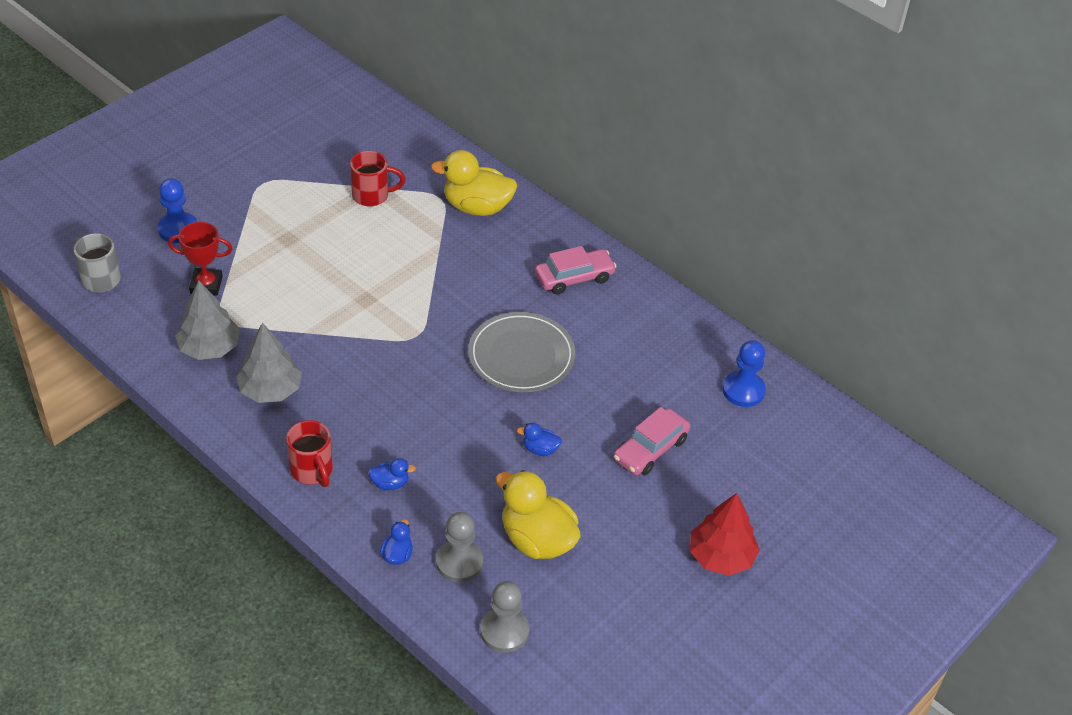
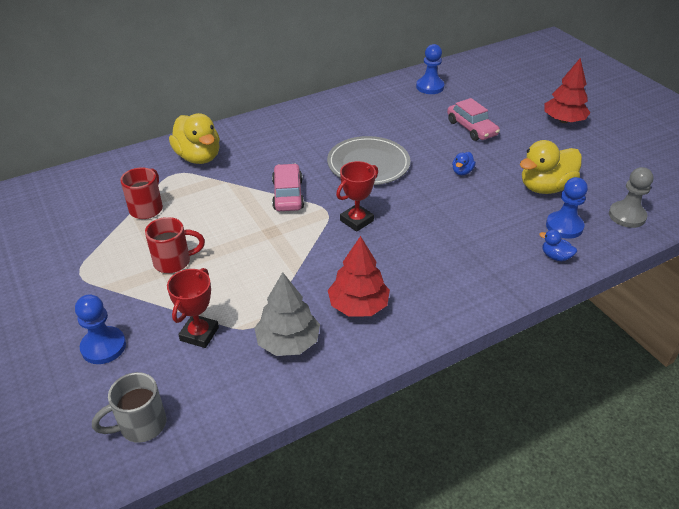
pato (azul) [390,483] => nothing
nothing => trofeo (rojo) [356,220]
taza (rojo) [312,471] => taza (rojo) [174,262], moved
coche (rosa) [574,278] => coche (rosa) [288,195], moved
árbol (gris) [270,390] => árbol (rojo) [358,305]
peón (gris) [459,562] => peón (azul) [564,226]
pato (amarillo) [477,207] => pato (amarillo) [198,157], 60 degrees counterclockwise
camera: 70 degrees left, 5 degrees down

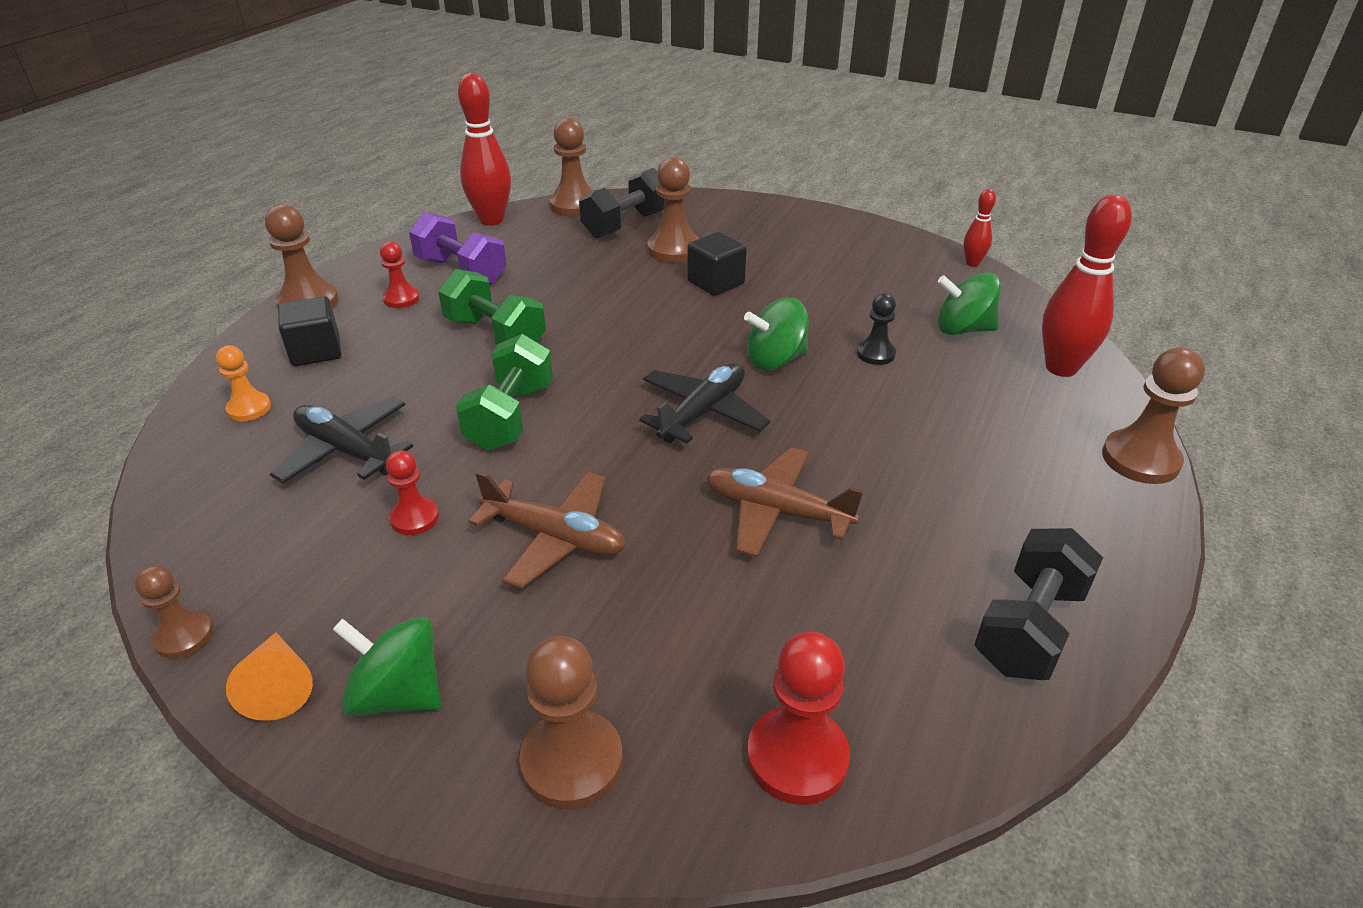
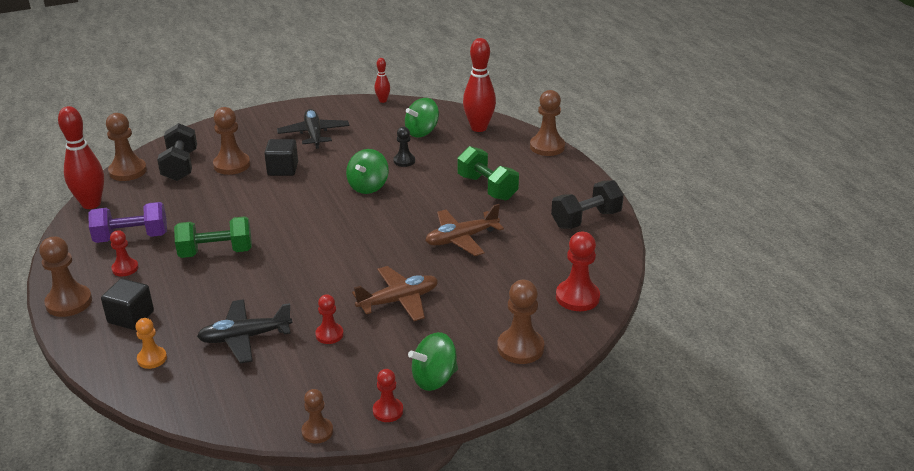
mancuerna (verde) [510,416] => mancuerna (verde) [487,188], moved
avión (negro) [702,413] => avión (negro) [314,134], moved
cono (naranja) [279,686] => peón (rojo) [388,411]
mancuerna (negro) [1029,627] => mancuerna (negro) [586,219], 75 degrees clockwise
camera: 50 degrees left, 5 degrees down

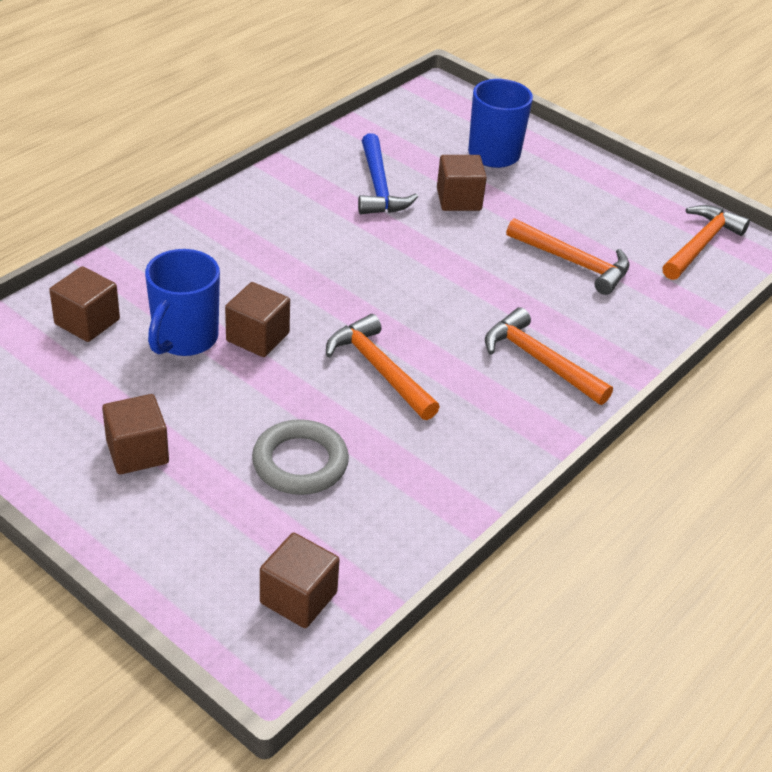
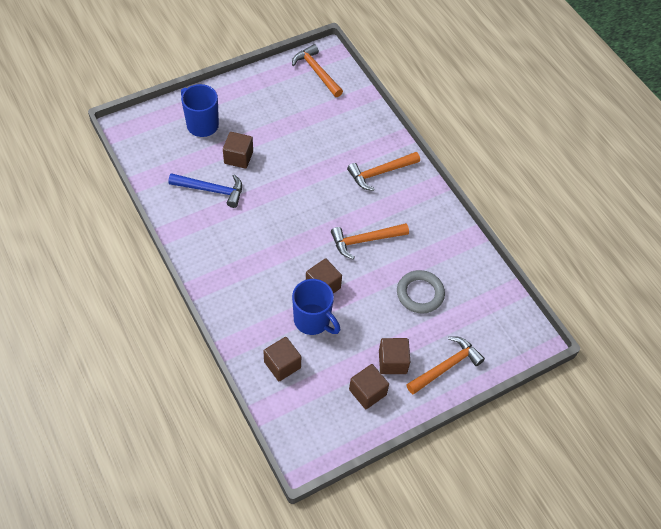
cubo (marrón) [298,598] => cubo (marrón) [367,392], moved
martillo (naranja) [573,262] => martillo (naranja) [446,366], moved
camera: 70 degrees left, 15 degrees up

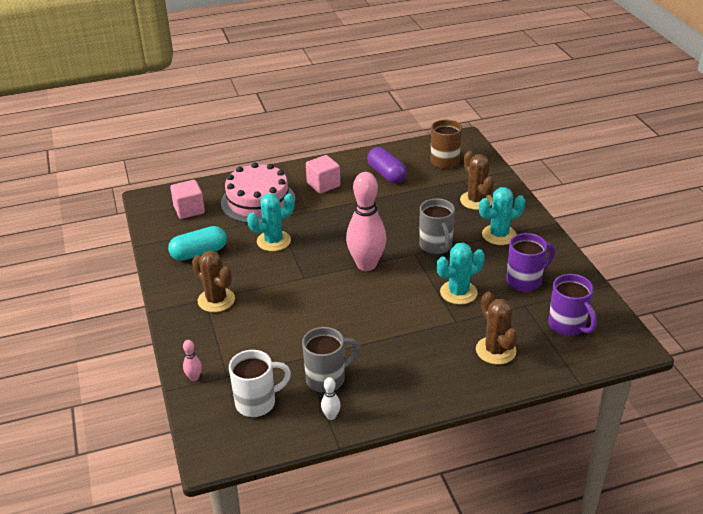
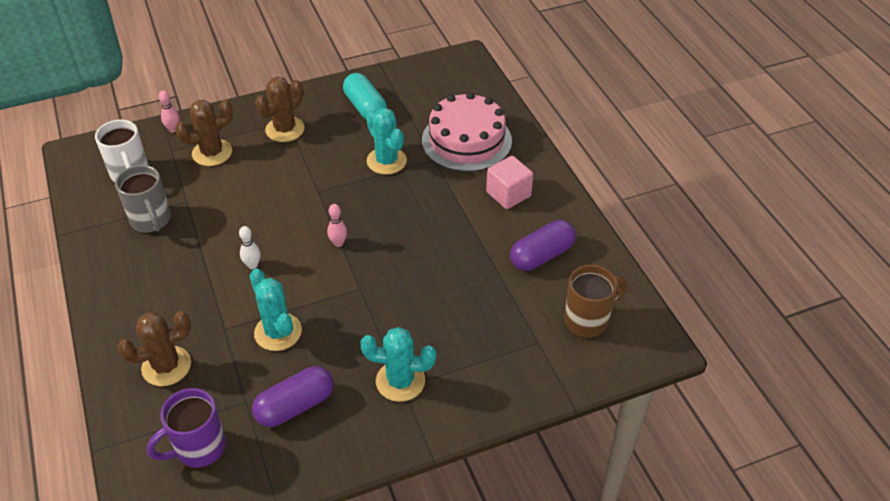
cubo (rosa) [189,210] => nothing
taza (gris) [436,246] => nothing
bolo (blanco) [331,416] => bolo (blanco) [252,265], moved
cactus (marrón) [476,200] => cactus (marrón) [212,153], moved
taza (morado) [525,281] => cápsula (morado) [295,406]
cactus (turquesa) [499,235] => cactus (turquesa) [400,381], 60 degrees counterclockwise
bolo (rosa) [366,265] => bolo (rosa) [338,243], x0.41
camera: 85 degrees right, 10 degrees up

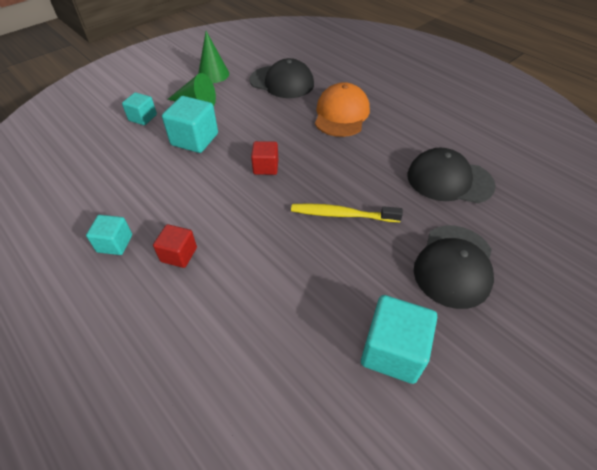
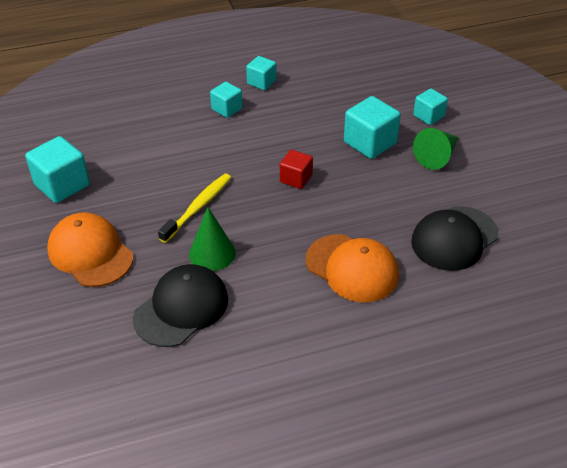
cono (verde) [213,74] => cono (verde) [212,253], moved
cubo (rojo) [179,254] => cubo (turquesa) [227,109]
gorra (negro) [454,265] => gorra (naranja) [90,253]
camera: 115 degrees right, 5 degrees down

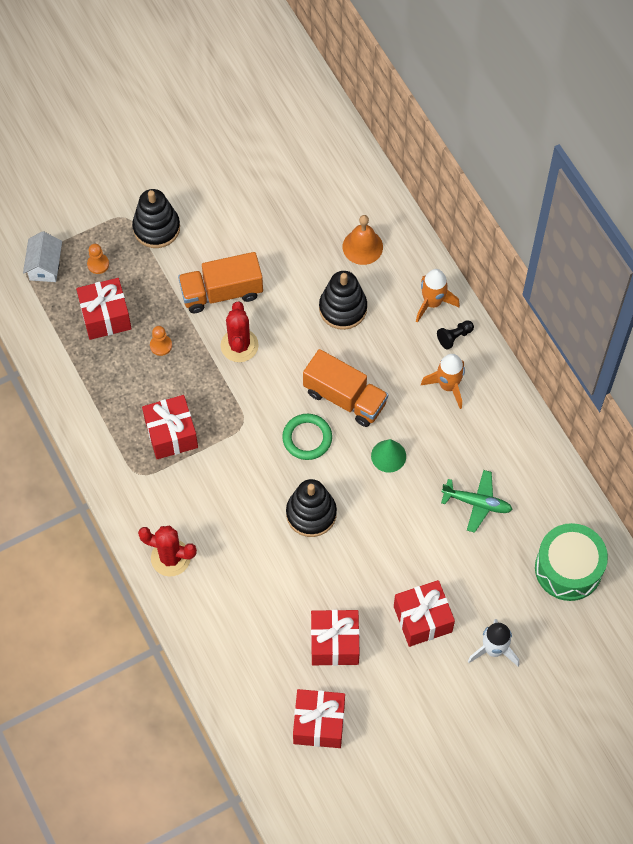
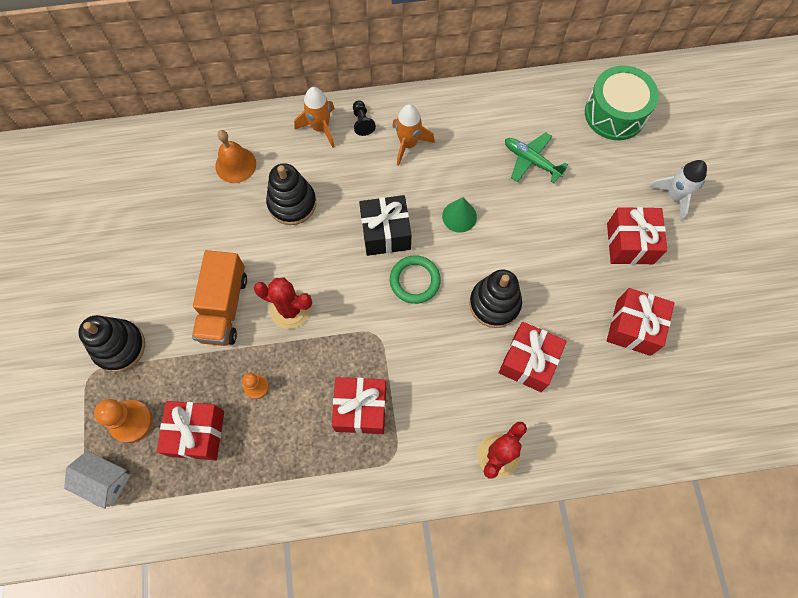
regalo (rojo) [319,723] => regalo (rojo) [528,361], moved
camión (naranja) [345,398] => regalo (negro) [385,233]
avión (verde) [477,503] => avión (verde) [531,161], 90 degrees counterclockwise
peón (naranja) [98,264] => peón (naranja) [131,421], x1.69
camera: 70 degrees left, 5 degrees up

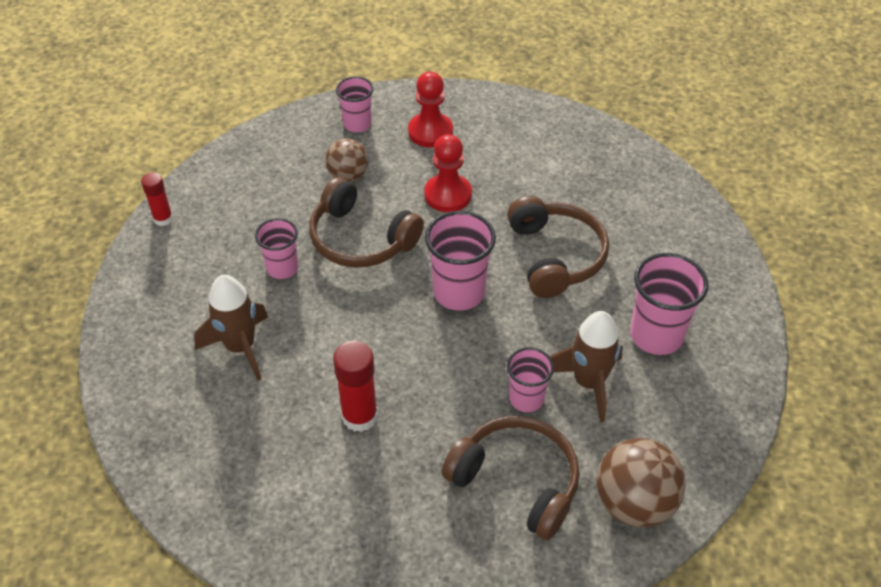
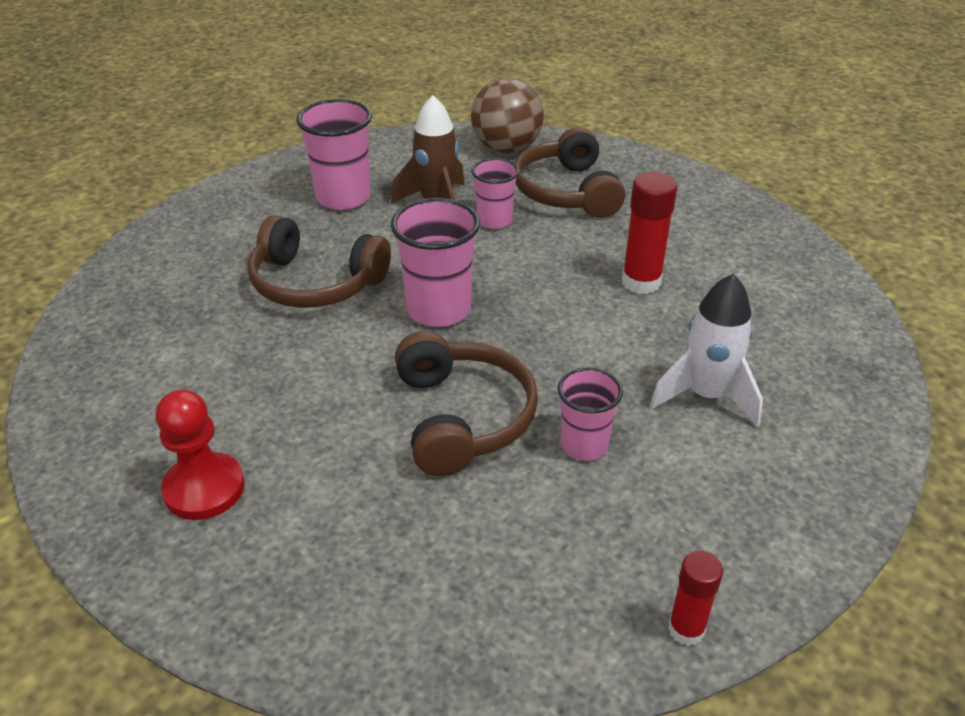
pelota (marrón) [348,175] => nothing
vaso (rosa) [357,124] => nothing
peón (rojo) [448,195] => nothing
cohete (marrón) [240,347] => cohete (blanco) [706,396]
auriculares (marrón) [555,256] => auriculares (marrón) [315,283], 105 degrees counterclockwise
camera: 135 degrees left, 10 degrees down

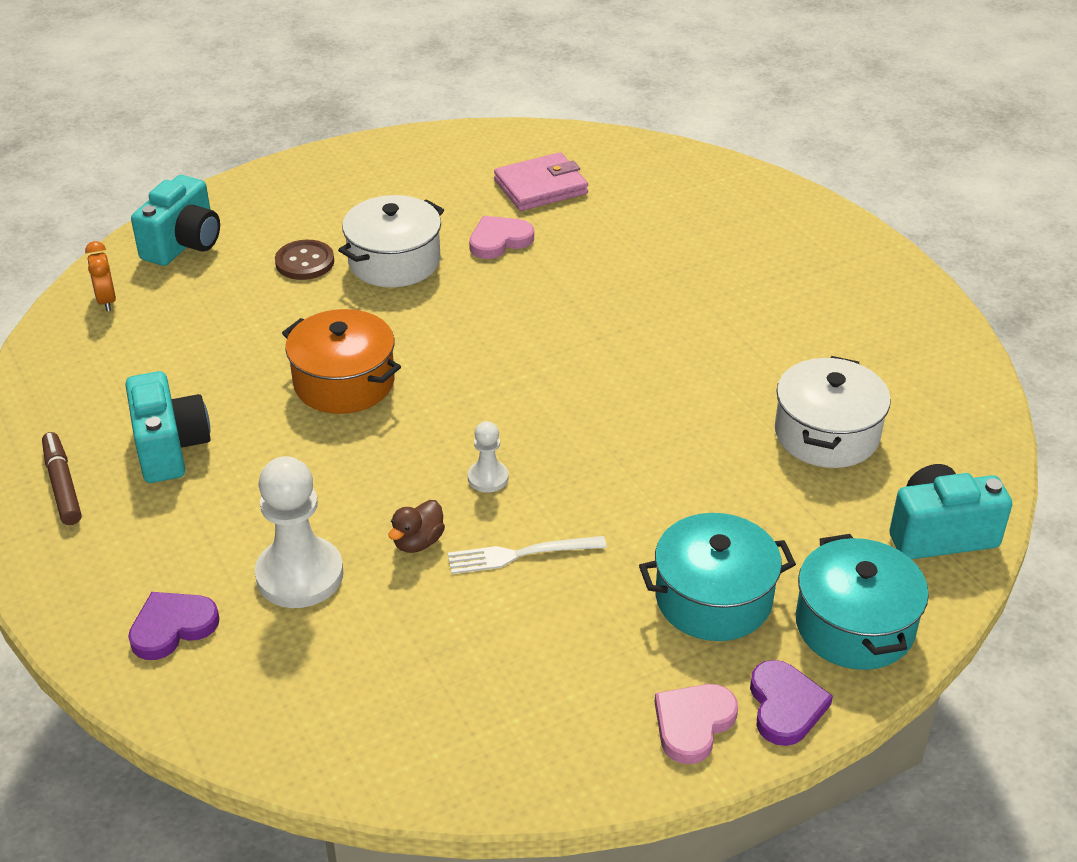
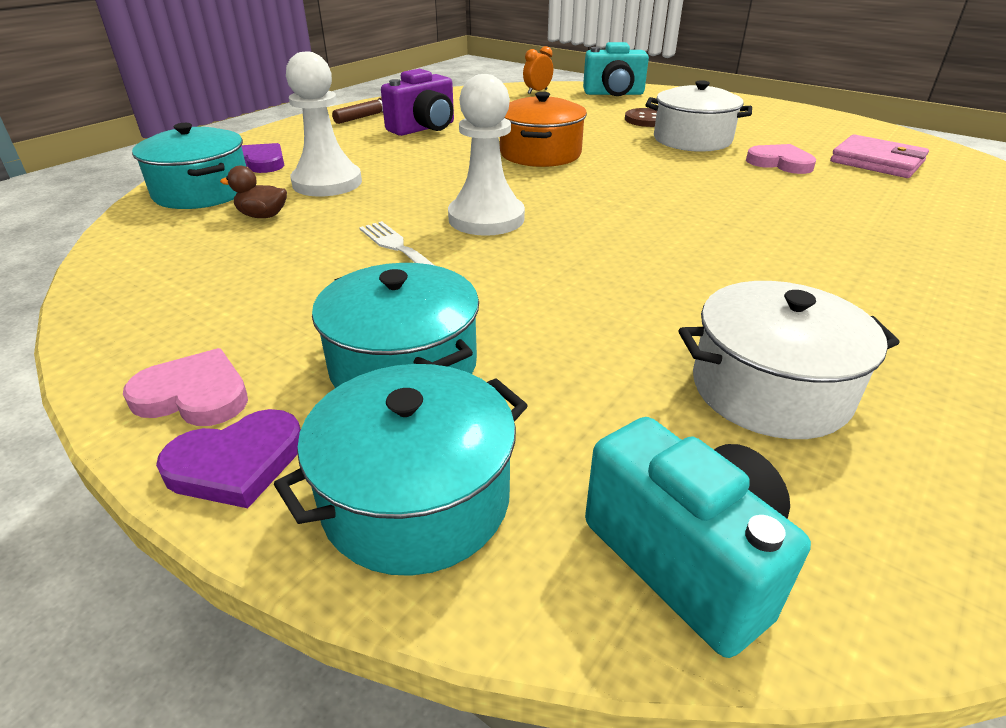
nothing => olla (turquesa) [202,192]
pato (marrón) [418,542] => pato (marrón) [262,216], moved
cámara (turquesa) [170,448] => cámara (morado) [424,128]
peón (blanco) [488,478] => peón (blanco) [486,218], x1.99
camera: 65 degrees right, 5 degrees down

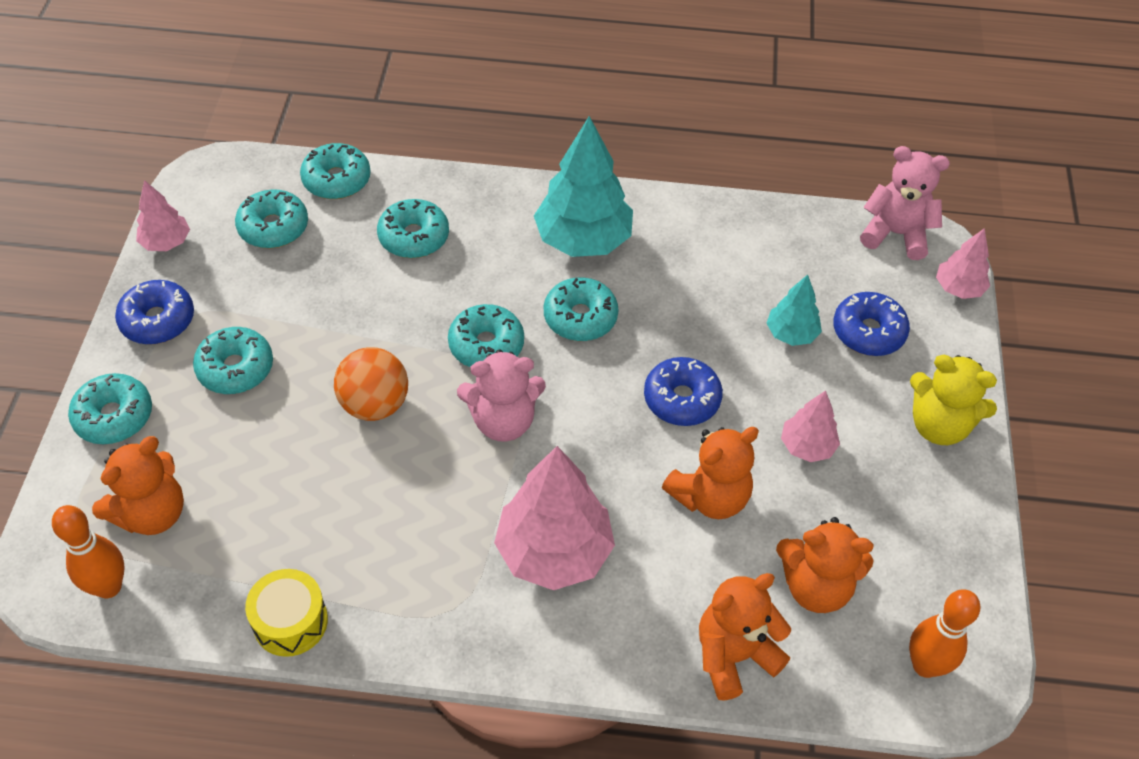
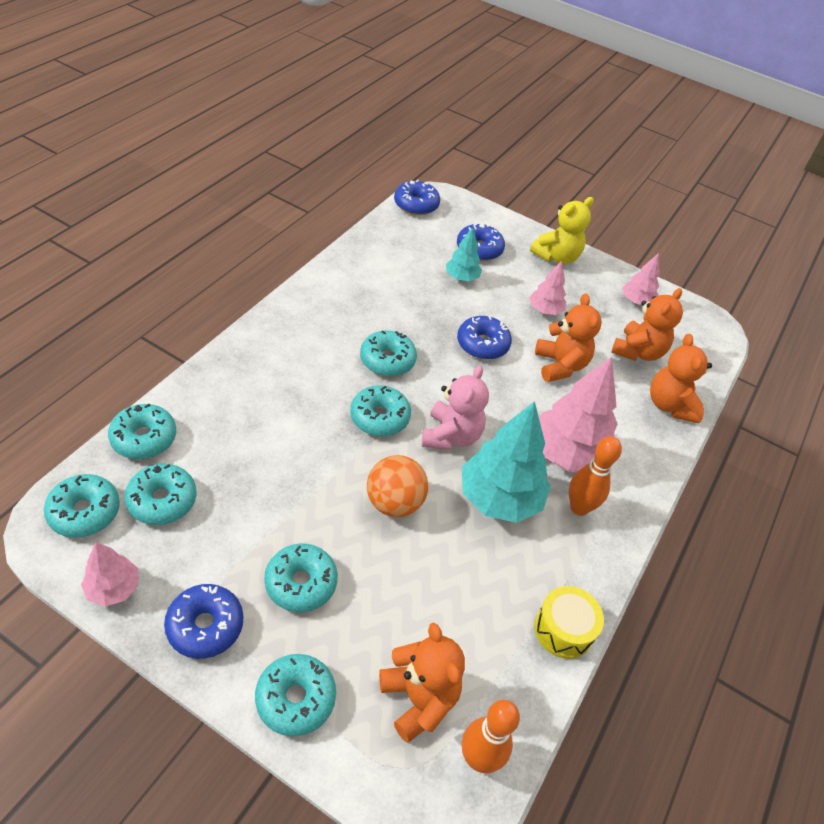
rosquilla (turquesa) [414,237] => rosquilla (turquesa) [84,512], moved
árbol (turquesa) [583,240] => árbol (turquesa) [499,498], moved
bolo (naranja) [925,665] => bolo (naranja) [579,507], moved
árbol (rosa) [958,288] => árbol (rosa) [636,301], moved
osito (rosa) [896,234] => rosquilla (azul) [416,205]
camera: 70 degrees left, 5 degrees down

